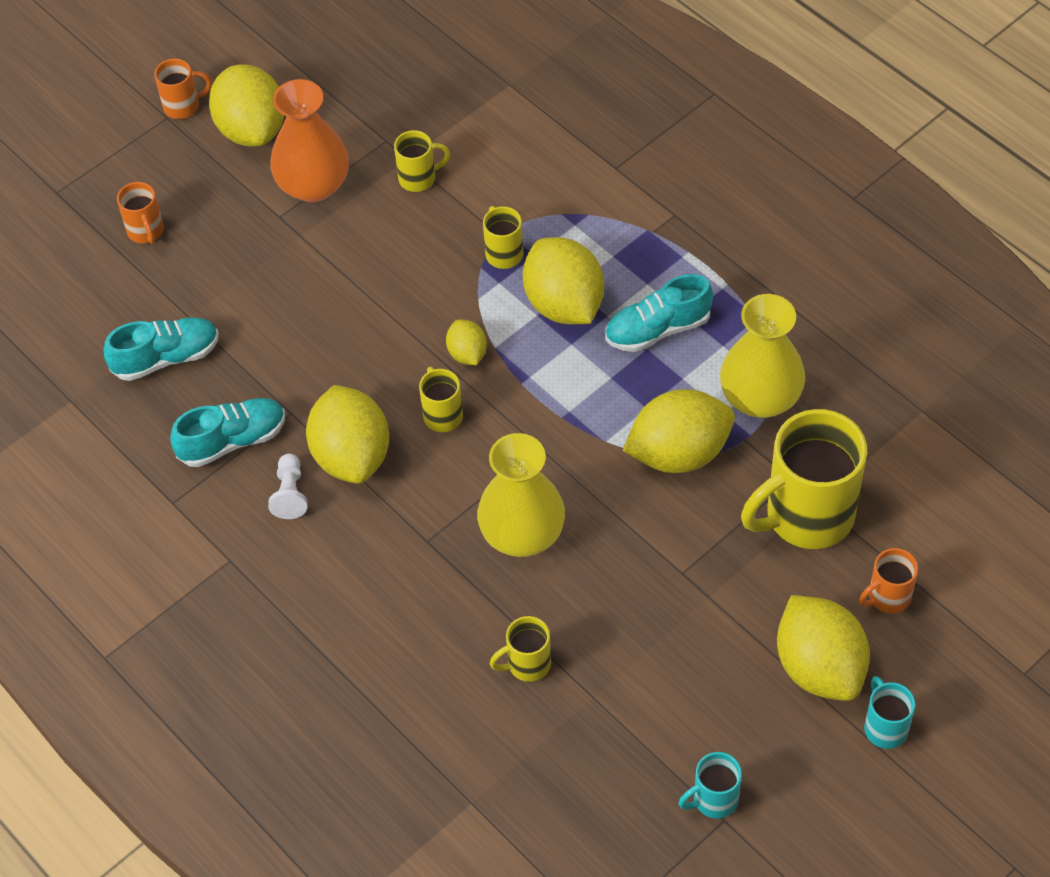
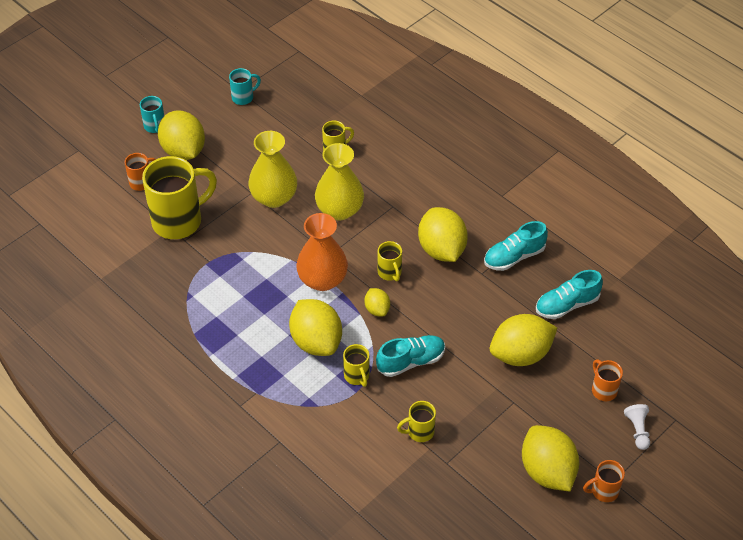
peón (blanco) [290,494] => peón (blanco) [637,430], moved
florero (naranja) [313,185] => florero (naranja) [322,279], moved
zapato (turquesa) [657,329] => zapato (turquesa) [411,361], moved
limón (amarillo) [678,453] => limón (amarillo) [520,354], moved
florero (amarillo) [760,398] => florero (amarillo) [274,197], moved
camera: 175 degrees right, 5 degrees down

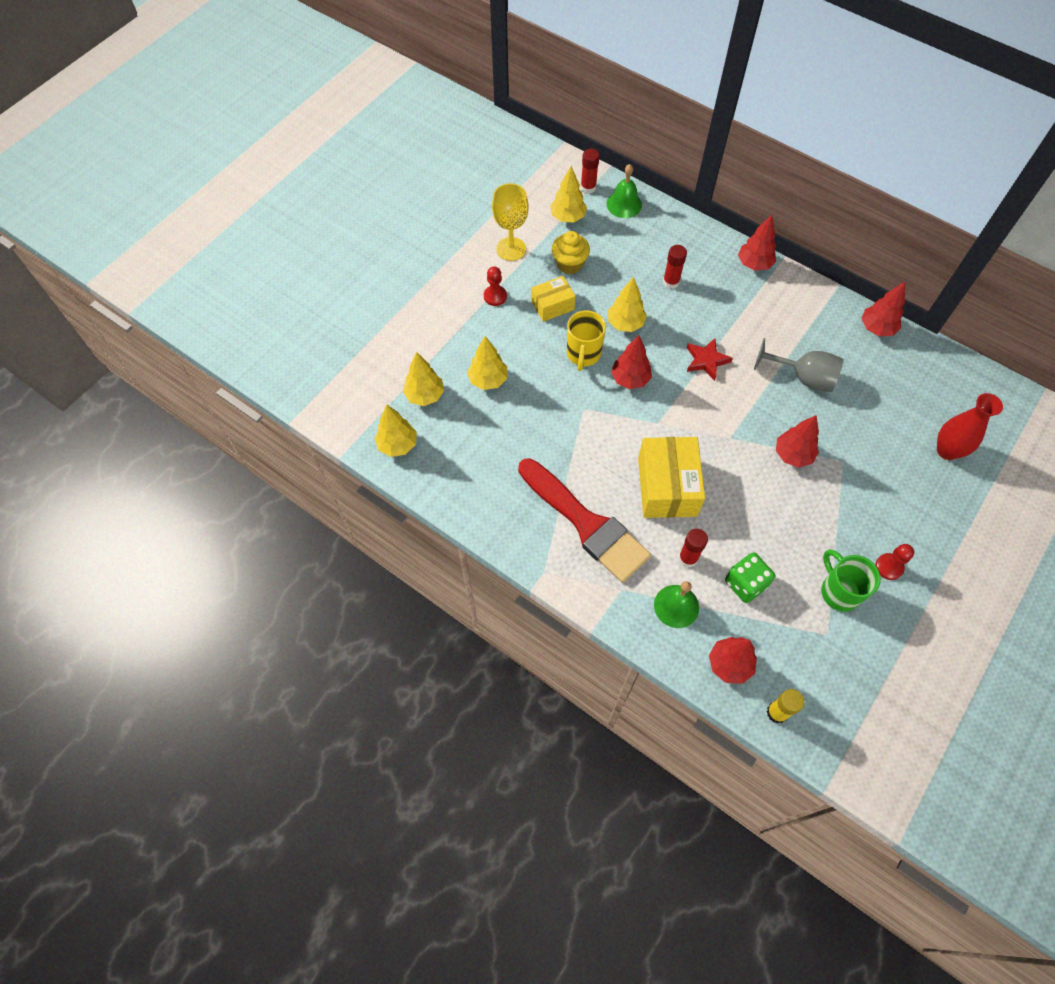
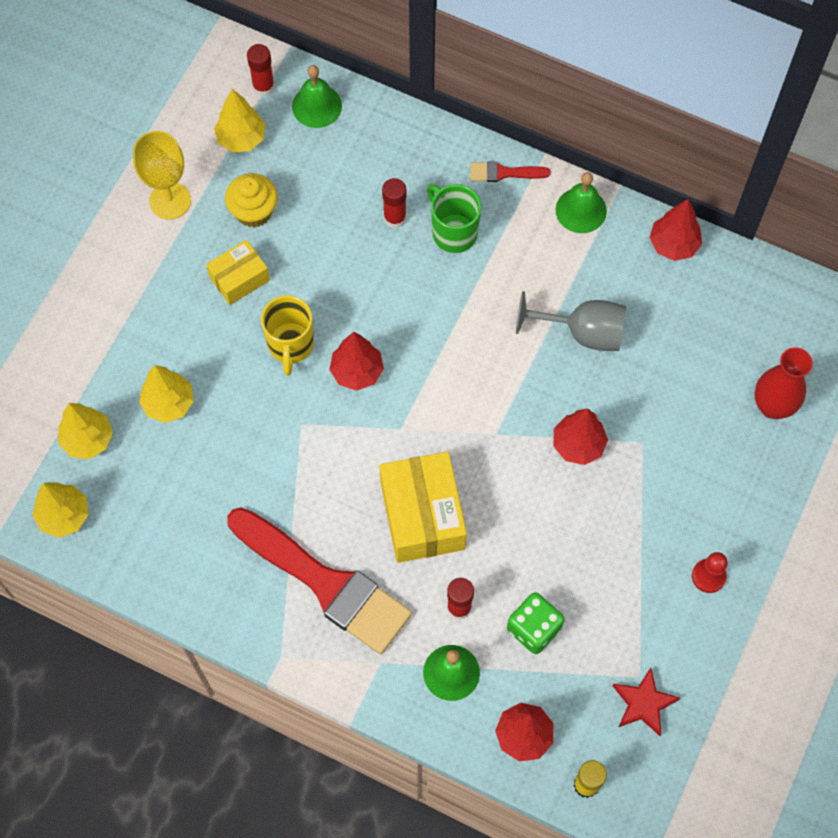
peón (rojo) [495,296] => nothing
árbol (amarillo) [625,324] => nothing
nothing => campana (verde) [581,210]
estrella (rojo) [706,360] => estrella (rojo) [643,703], moved
taza (verde) [839,591] => taza (verde) [453,232], moved
árbol (rojo) [754,264] => pincel (rojo) [504,173]
camera: 10 degrees left, 5 degrees up

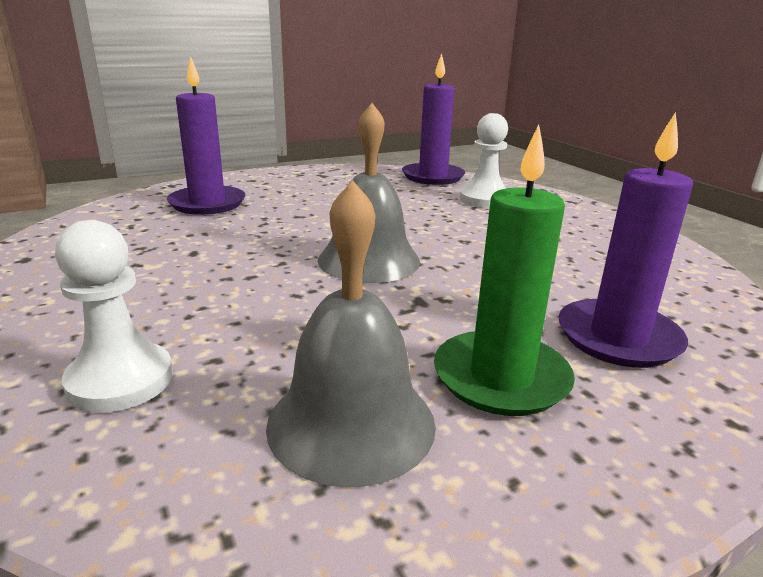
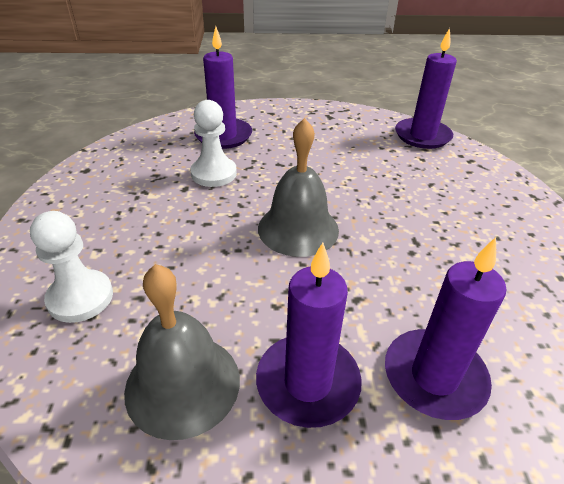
peón (blanco) [484,199] => peón (blanco) [214,173], moved
vela (verde) [501,378] => vela (morado) [308,382]
camera: 25 degrees right, 15 degrees up

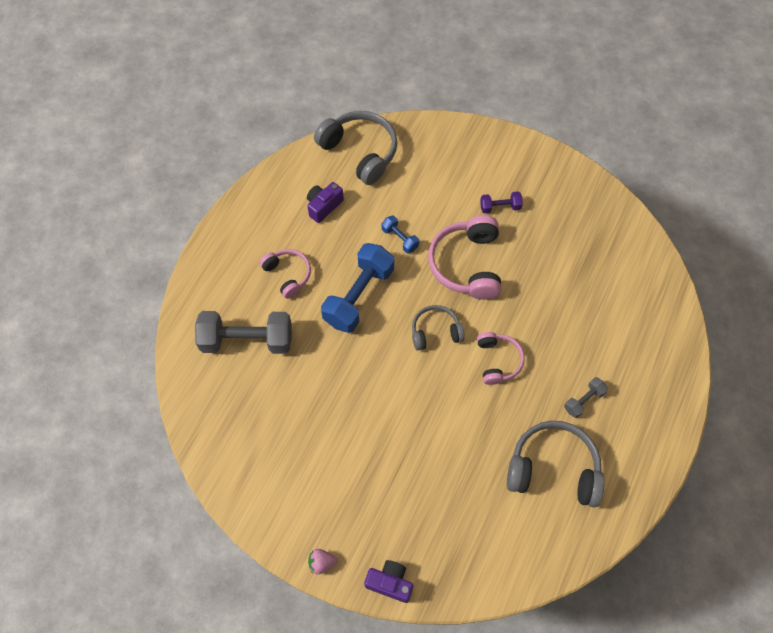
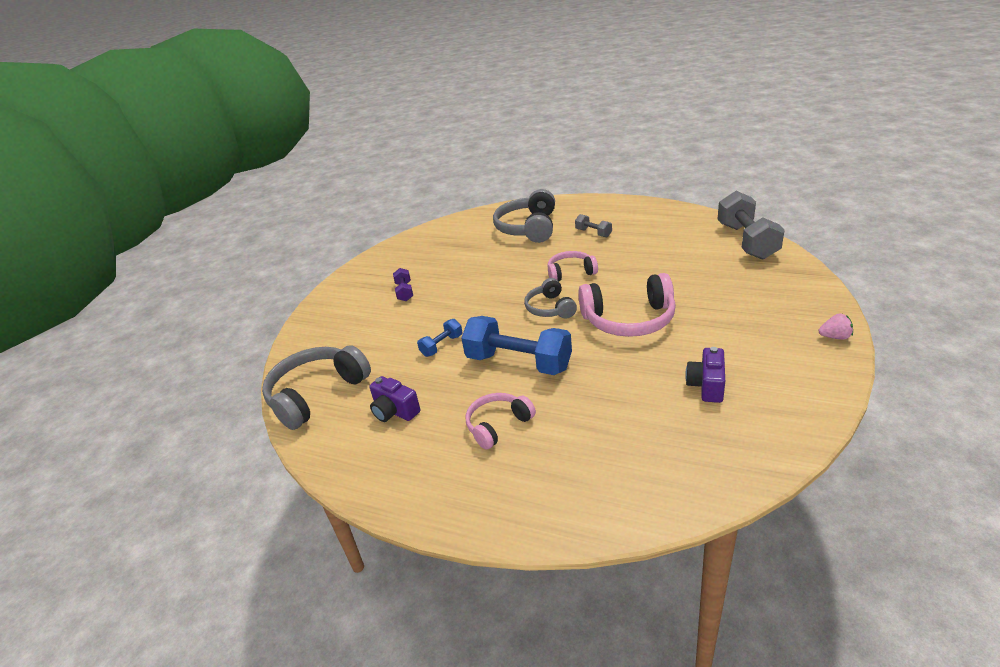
mancuerna (gris) [247,340] => mancuerna (gris) [746,241], moved
cámara (morado) [390,583] => cámara (morado) [706,385], moved
auriculares (rosa) [466,264] => auriculares (rosa) [629,320], moved
auriculares (gris) [553,468] => auriculares (gris) [528,228], moved
fresa (rosa) [321,562] => fresa (rosa) [835,337], 75 degrees counterclockwise
camera: 90 degrees left, 30 degrees down

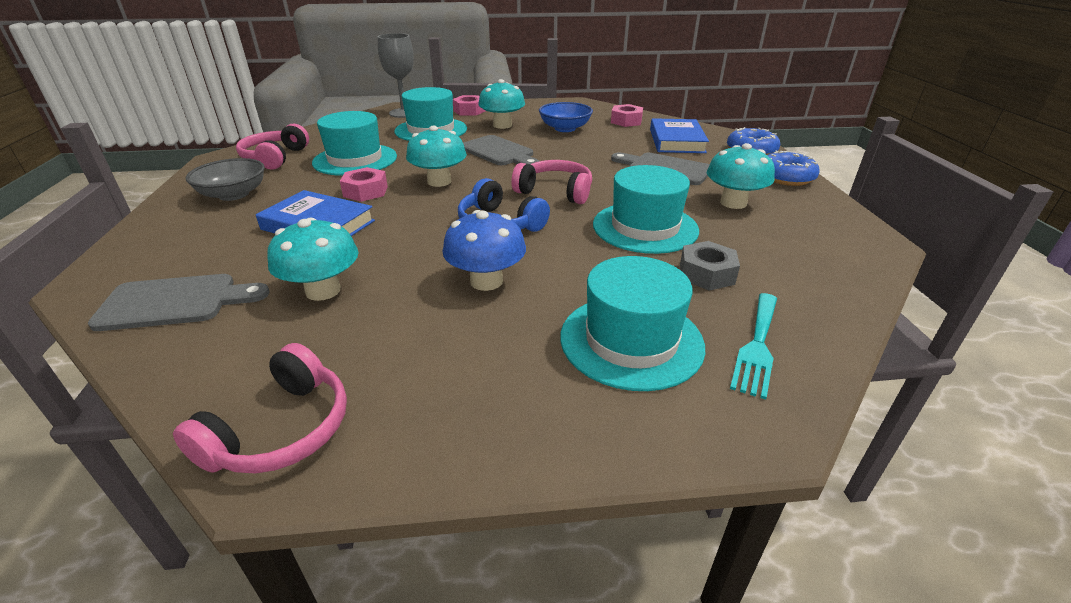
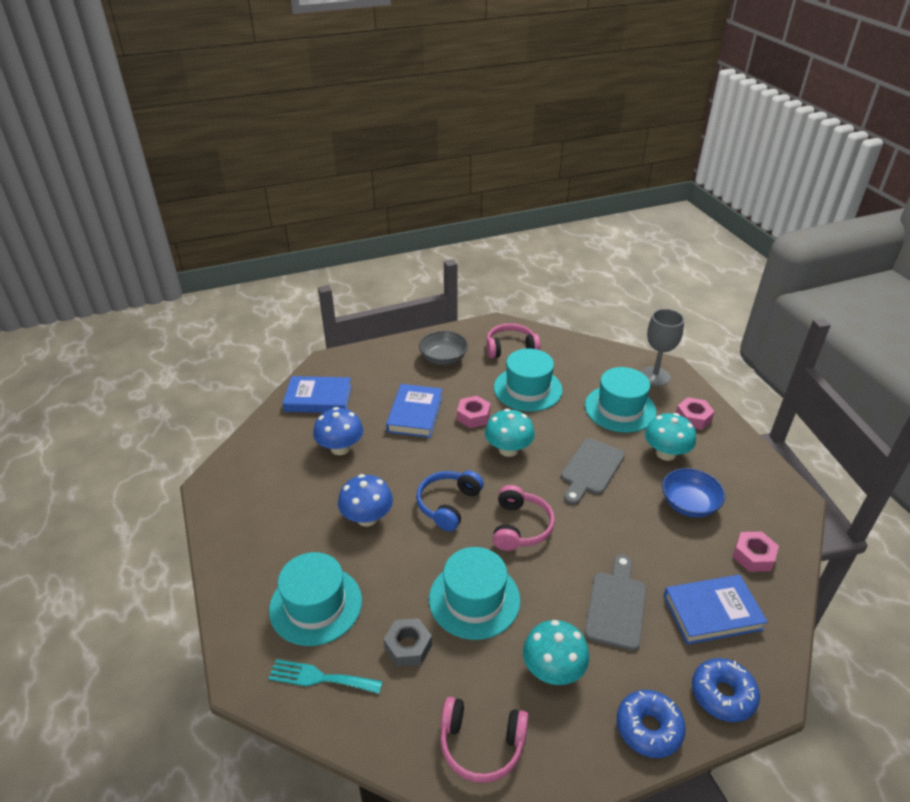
auriculares (rosa) [281,430] => auriculares (rosa) [481,744], moved
tabla de cortar (gris) [175,302] => libro (azul) [318,398]
seta (turquesa) [323,290] => seta (azul) [340,448]
camera: 75 degrees right, 5 degrees up

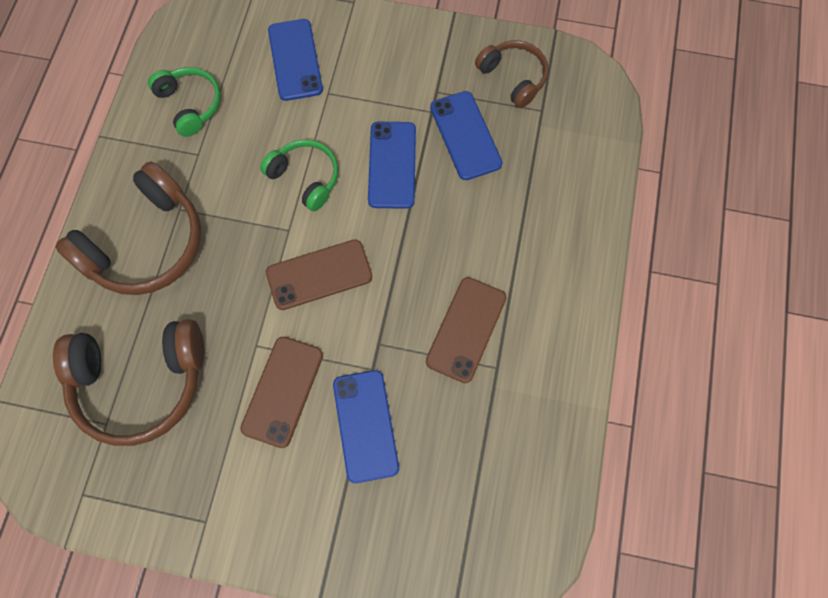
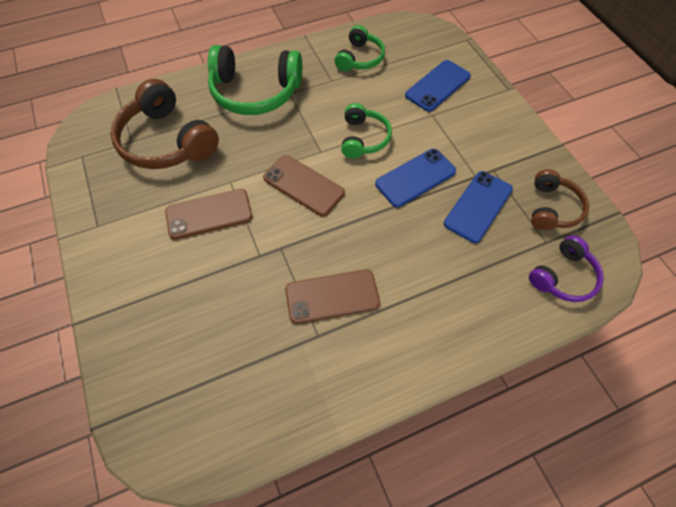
móvil (azul) [365,425] => nothing
nothing => auriculares (morado) [563,277]
auriculares (marrón) [146,244] => auriculares (verde) [255,92]
camera: 55 degrees right, 10 degrees down

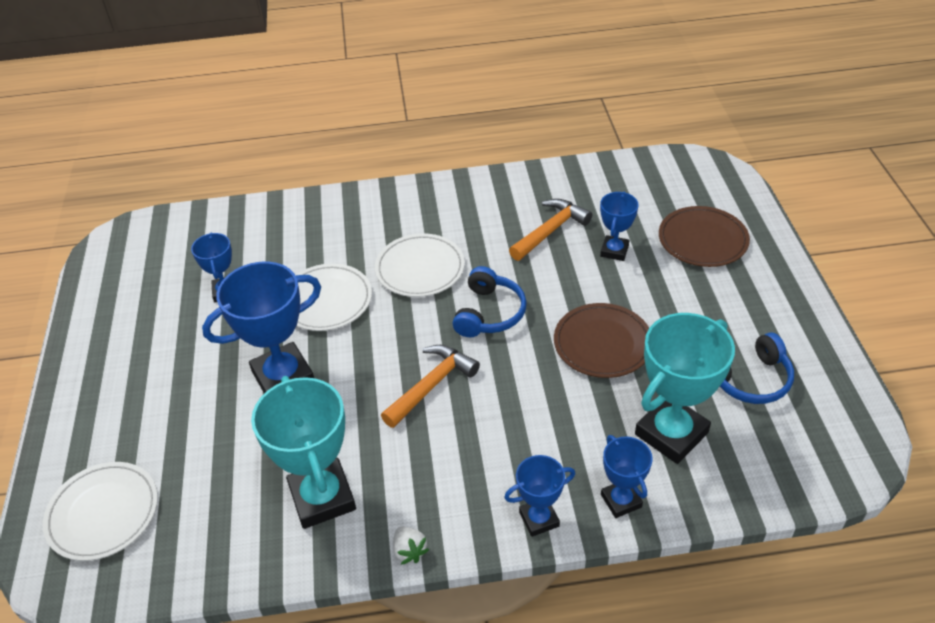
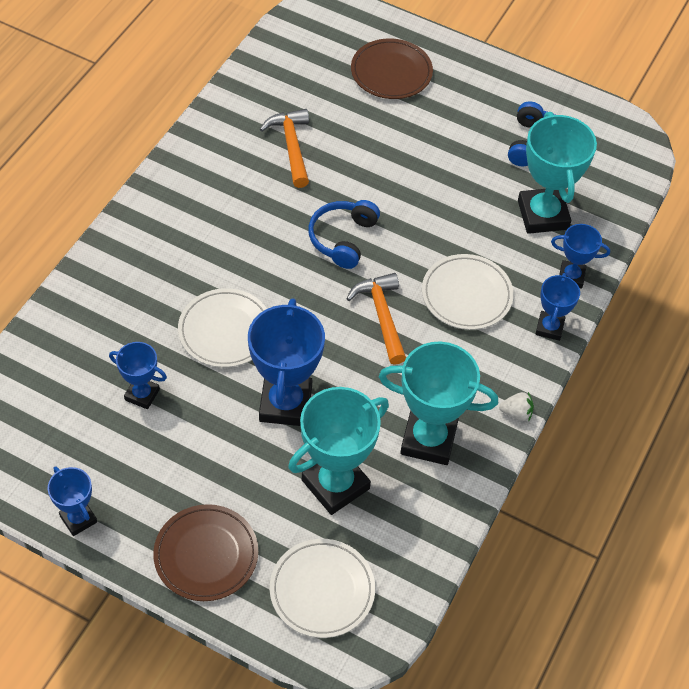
nothing => trofeo (turquesa) [335,484]
plato (blanco) [420,269] => plato (blanco) [466,295], moved
plato (marrón) [602,343] => plato (marrón) [206,555], moved
trofeo (azul) [614,251] => trofeo (azul) [78,519], moved
auriculares (azul) [489,313] => auriculares (azul) [342,238], 120 degrees counterclockwise
camera: 60 degrees left, 10 degrees up

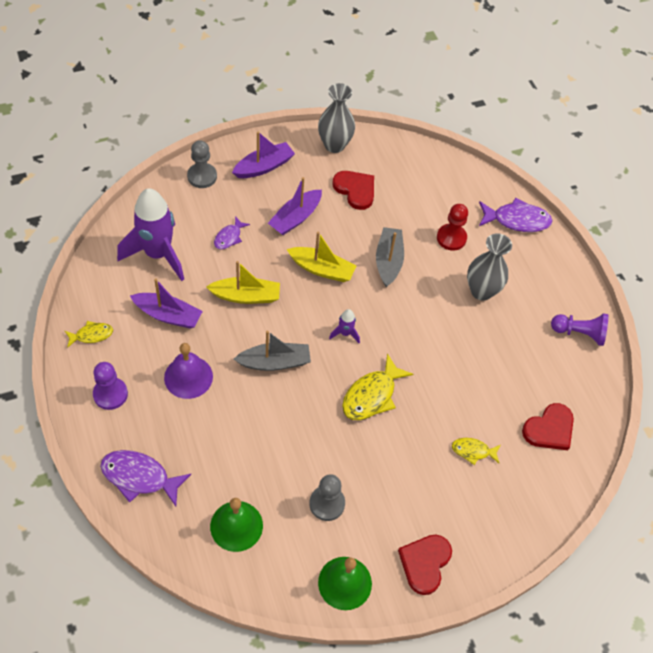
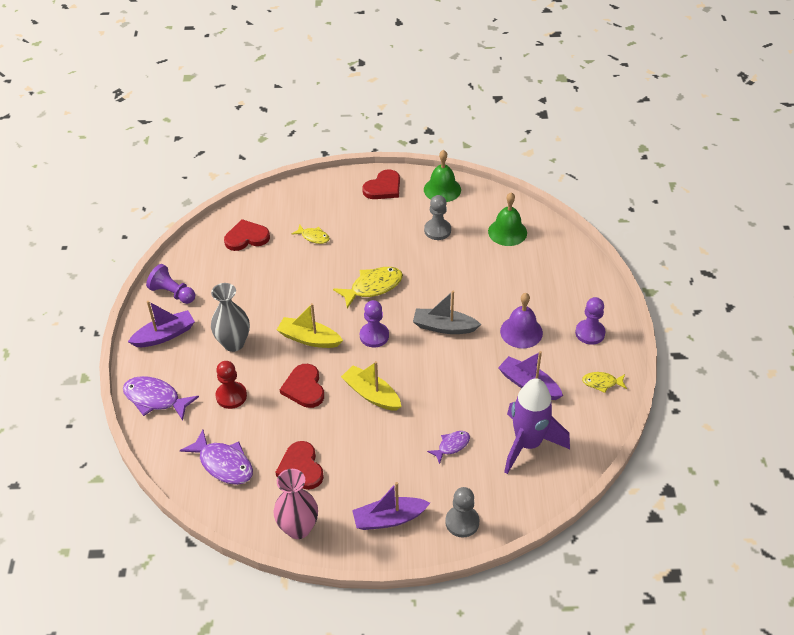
pez (morado) [139,477] => pez (morado) [223,464], moved
barco (amarillo) [246,296] => barco (amarillo) [309,339], moved
barco (morado) [295,218] => barco (morado) [165,335], moved
cohete (morado) [345,333] => peón (morado) [374,336]
barco (gris) [388,261] => corazón (rojo) [304,388]
florero (gris) [334,145] => florero (rosa) [298,528]
camera: 155 degrees left, 10 degrees down

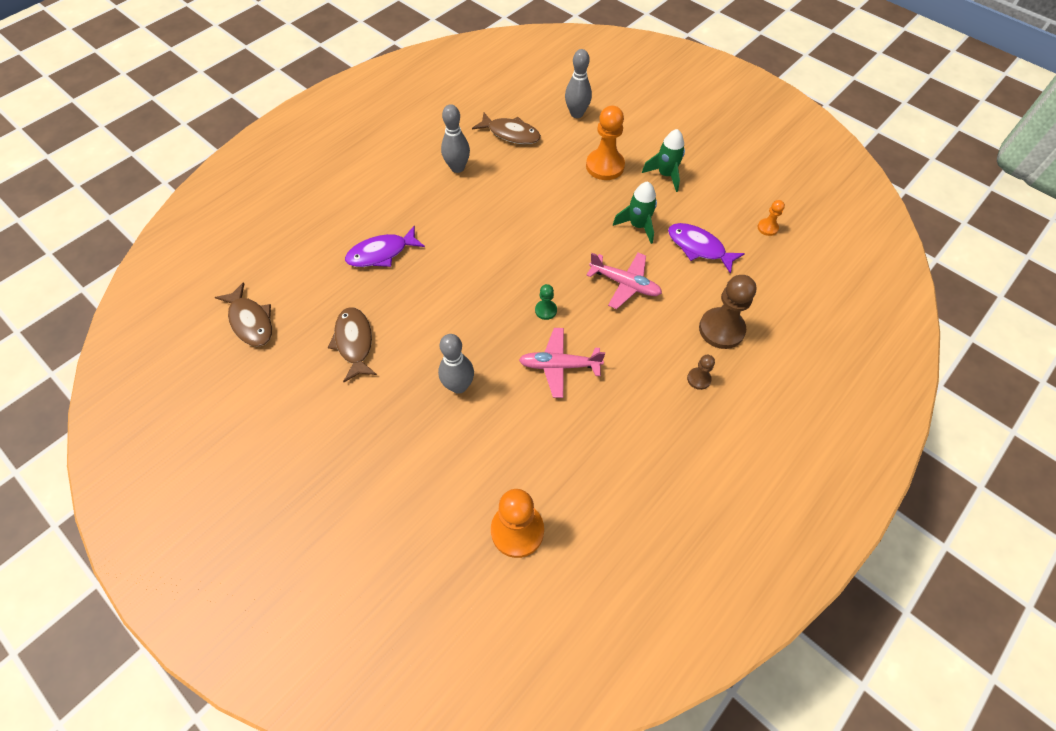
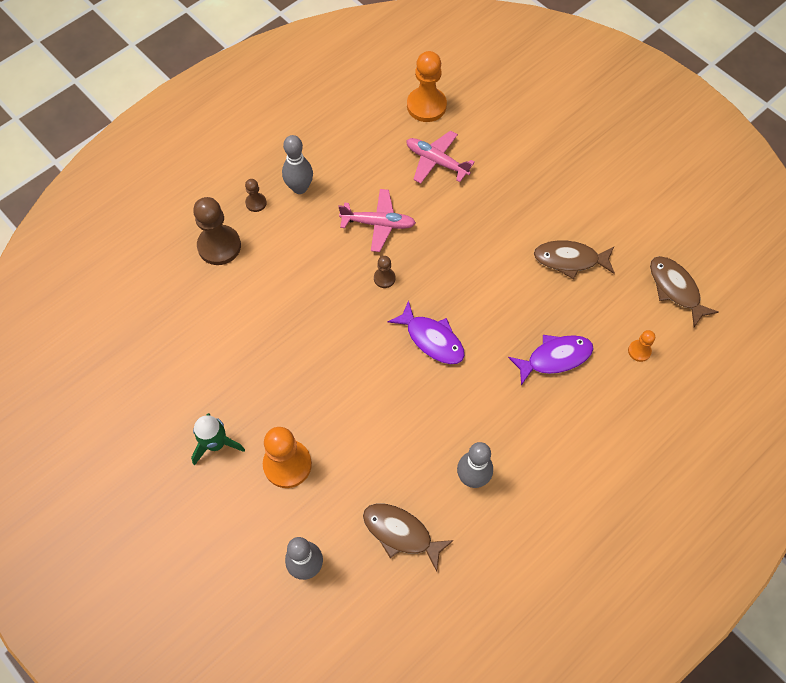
cohete (verde) [637,226] => nothing
bolo (gris) [458,386] => bolo (gris) [300,188], moved
avión (rosa) [625,284] => avión (rosa) [436,161], moved
pez (morado) [698,247] => pez (morado) [432,339], moved
peón (naranja) [767,228] => peón (naranja) [639,351], moved
peón (verde) [546,310] => peón (marrón) [384,278]
pez (marrón) [354,342] => pez (marrón) [570,260], 105 degrees clockwise
camera: 175 degrees left, 5 degrees up

